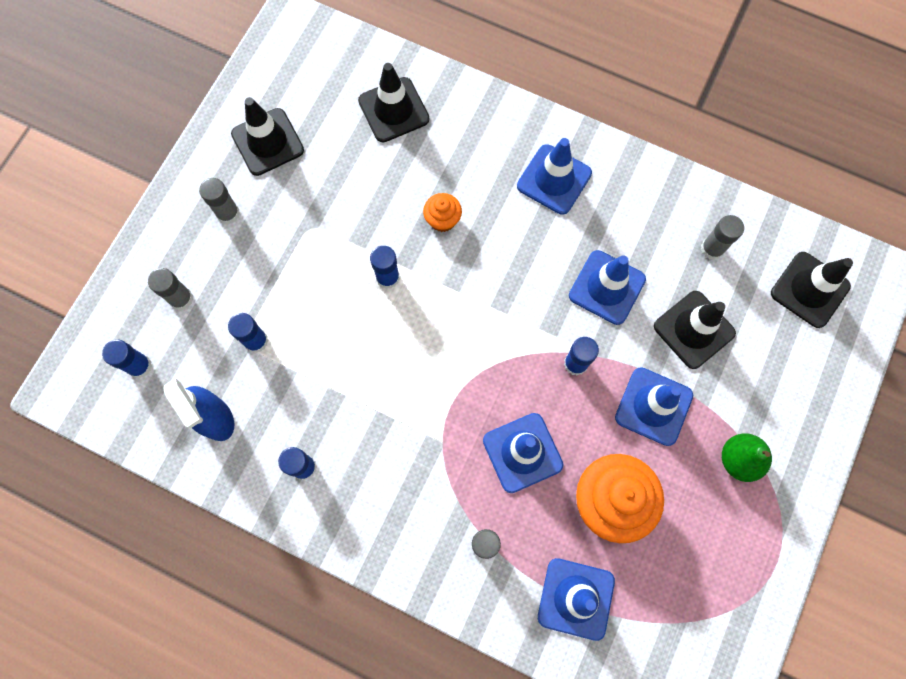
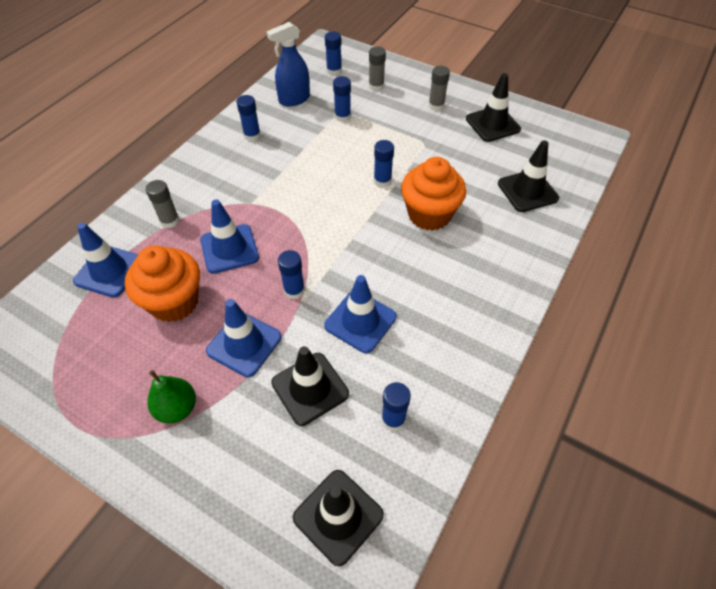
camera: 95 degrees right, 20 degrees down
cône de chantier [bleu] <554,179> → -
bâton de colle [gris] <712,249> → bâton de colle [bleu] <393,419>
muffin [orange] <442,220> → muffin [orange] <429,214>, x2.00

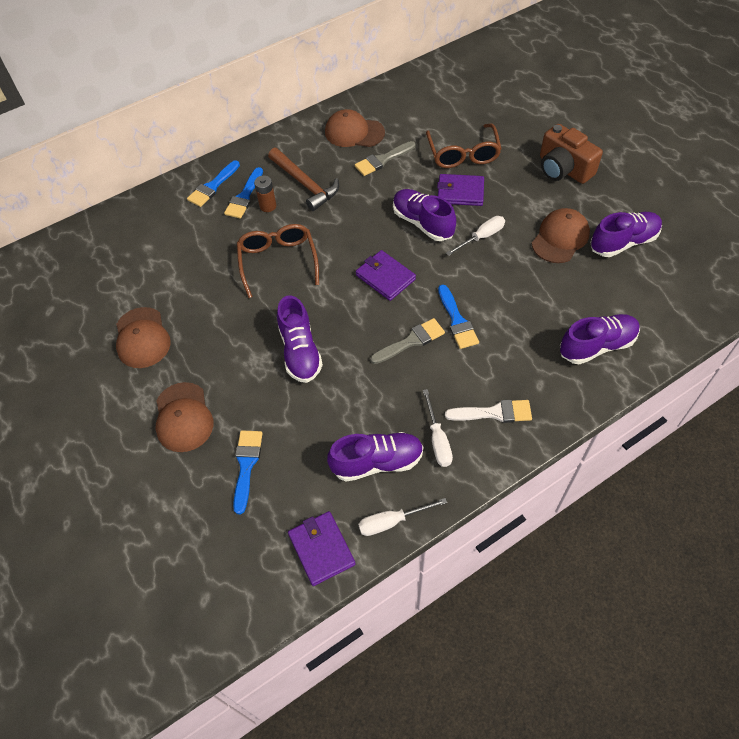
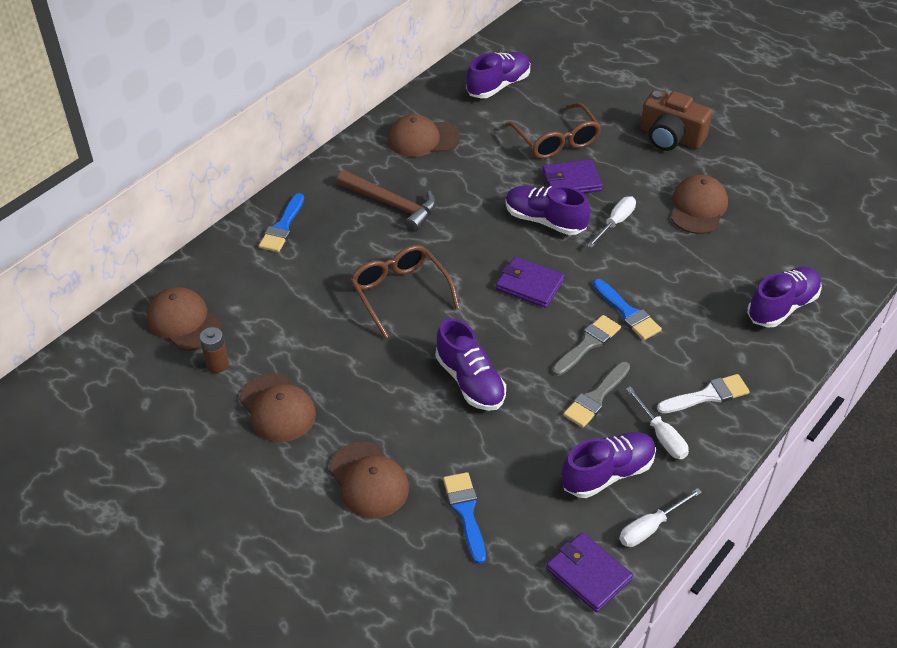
camera: 20 degrees left, 10 degrees down
pinceau [bleu] <244,196> → -
- → casquette [marron] <184,322>
pile [marron] <268,206> → pile [marron] <217,364>, moved
pinceau [gris] <382,160> → pinceau [gris] <596,397>, moved
chaussure [violet] <623,242> → chaussure [violet] <498,86>, moved

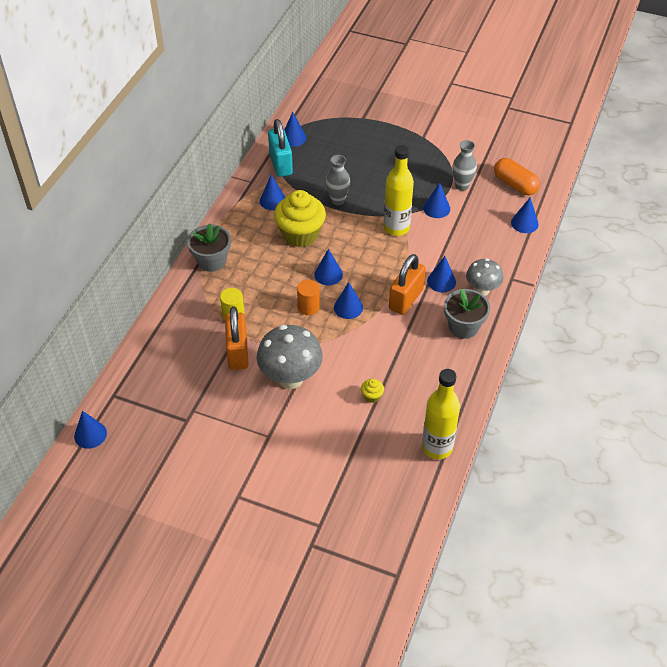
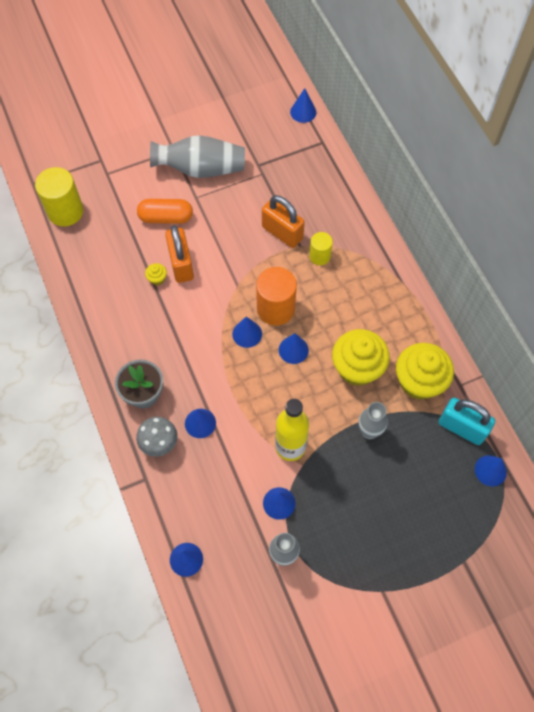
camera: 135 degrees right, 15 degrees up
pot de fleurs [gris] <211,261> → -
champignon [gris] <290,378> → -
bouteille [jaune] <437,447> → -
- → cylindre [jaune] <65,211>
- → vase [gris] <201,169>
cadenas [orange] <406,299> → cadenas [orange] <181,264>, moved
gélule [orange] <515,184> → gélule [orange] <166,217>, moved
cône [bleu] <272,200> → muffin [jaune] <419,381>
cylindre [orange] <308,307> → cylindre [orange] <276,308>, x1.73

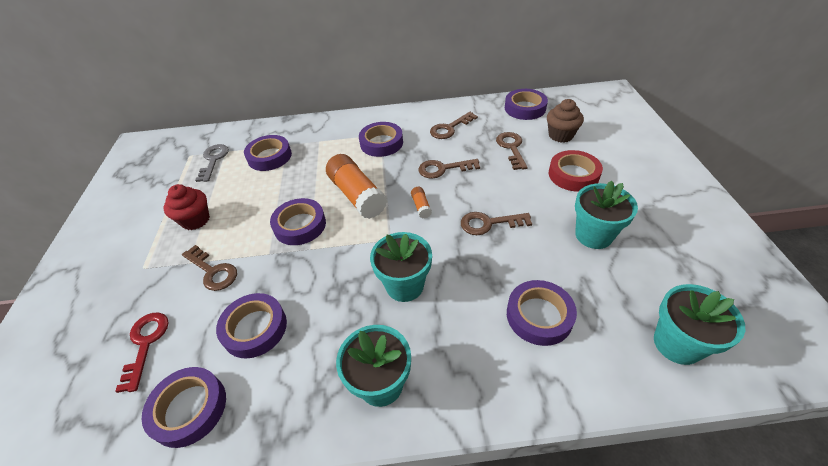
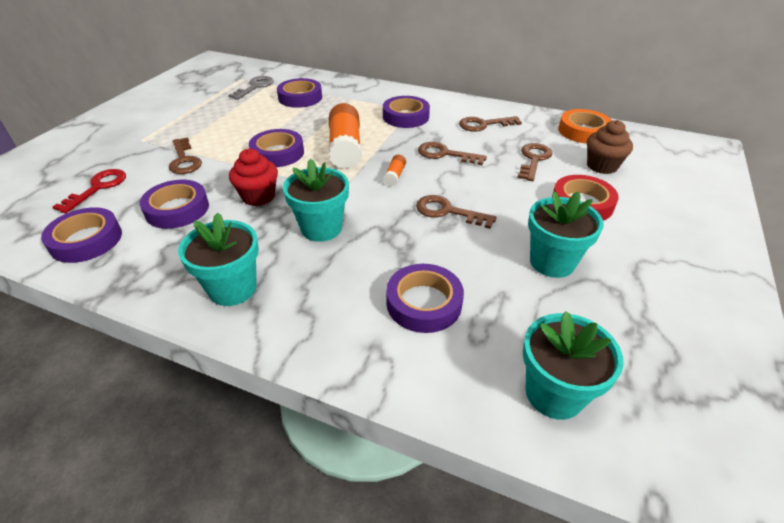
camera: 25 degrees right, 5 degrees down
muffin [rouge] <195,220> → muffin [rouge] <258,196>, moved
ruban adhésif [violet] <525,108> → ruban adhésif [orange] <583,131>

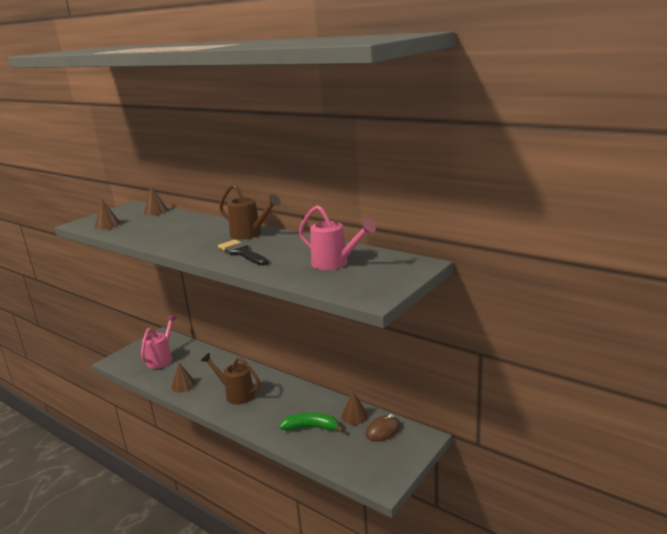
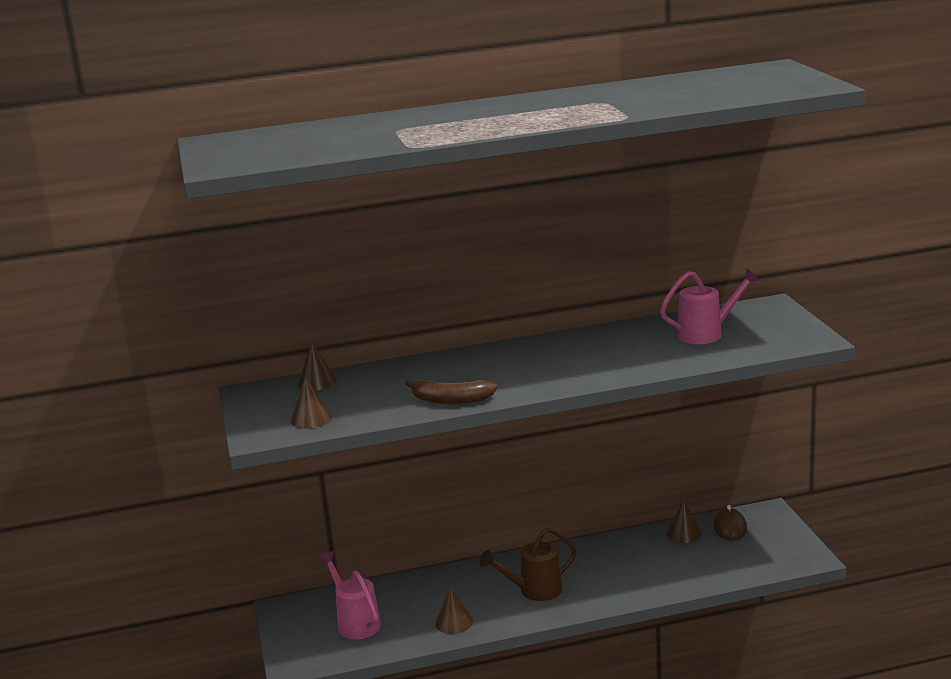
camera: 50 degrees left, 0 degrees up
pinceau [noir] <242,253> → -
arrosoir [marron] <250,234> → -
banane [vert] <311,427> → -
- → banane [marron] <451,400>

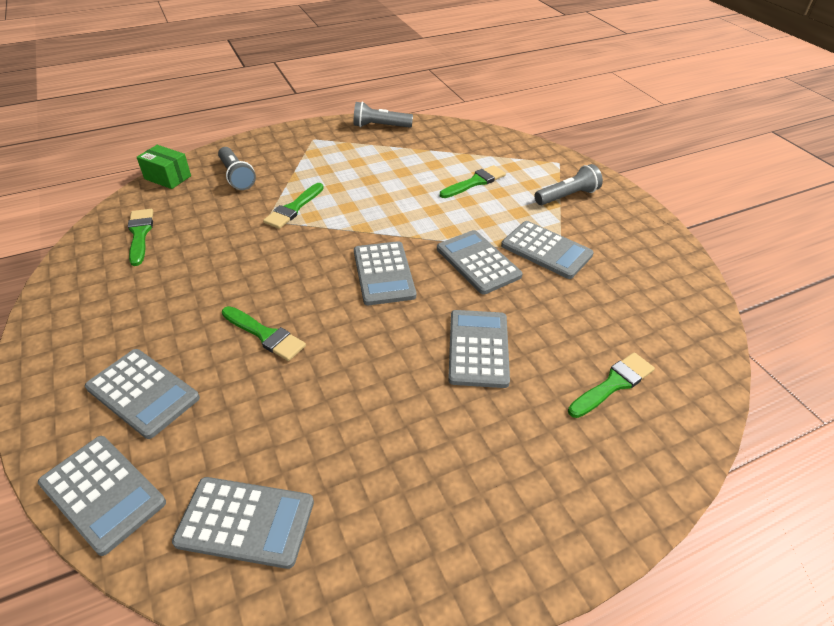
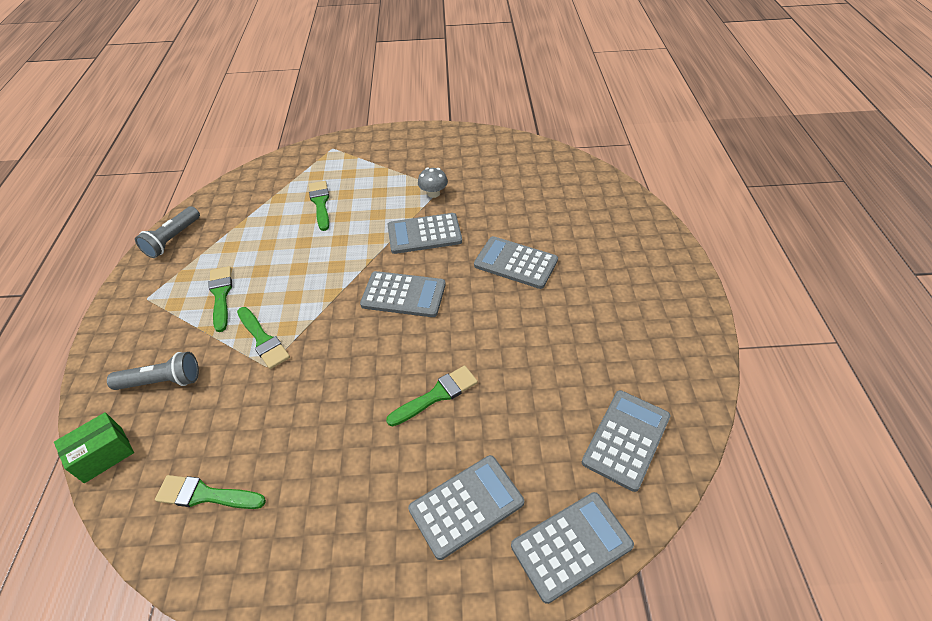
camera: 65 degrees left, 5 degrees up
lampe de poche [gris] <567,196> → -
pinceau [vert] <613,384> → pinceau [vert] <221,295>, moved
calculatrice [gris] <546,250> → champignon [gris] <433,193>

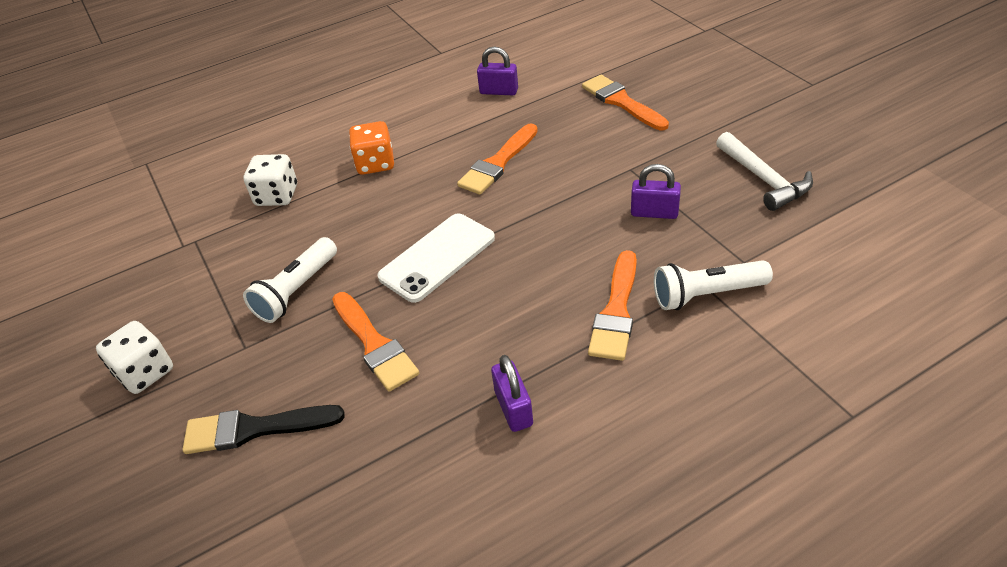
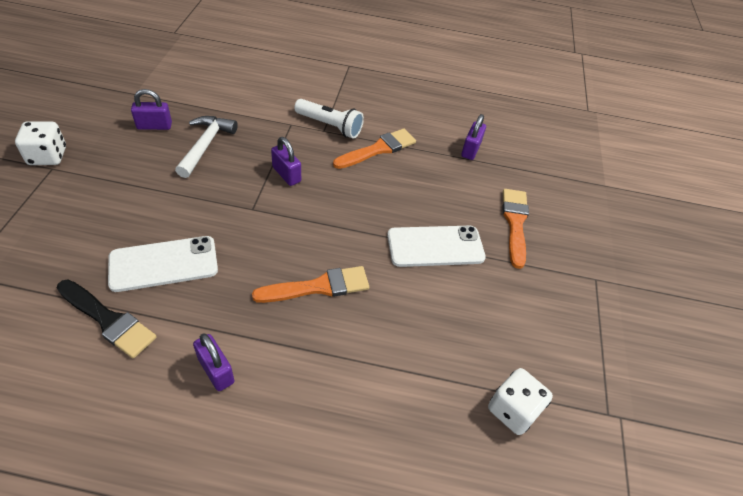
camera: 150 degrees left, 5 degrees up
lampe de poche [blanc] <297,290> → -
dé [orange] <375,164> → -
- → cadenas [violet] <154,126>
dé [blanc] <145,372> → dé [blanc] <48,156>, moved
pinceau [noir] <255,429> → pinceau [noir] <108,320>, moved
pinceau [orange] <621,102> → téléphone [blanc] <164,264>

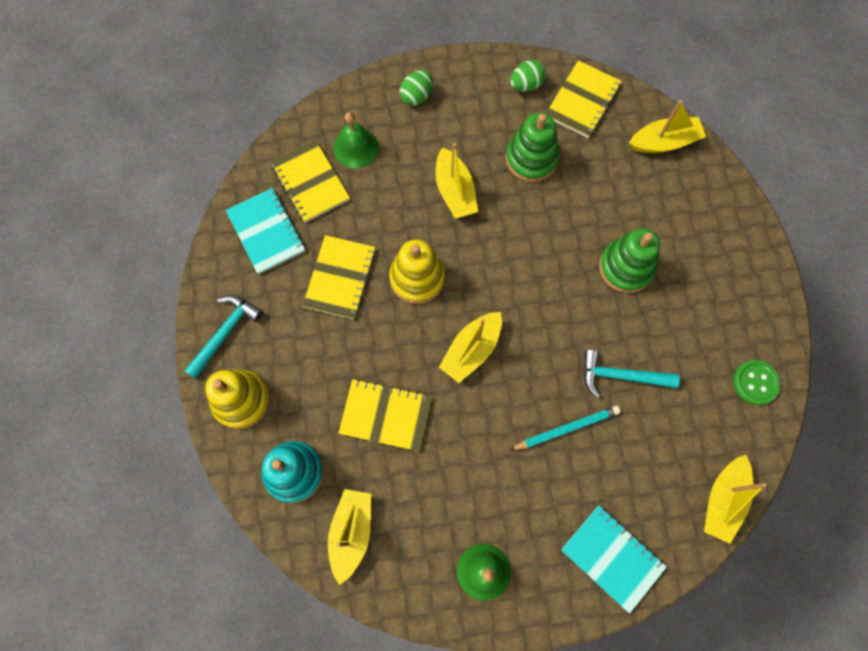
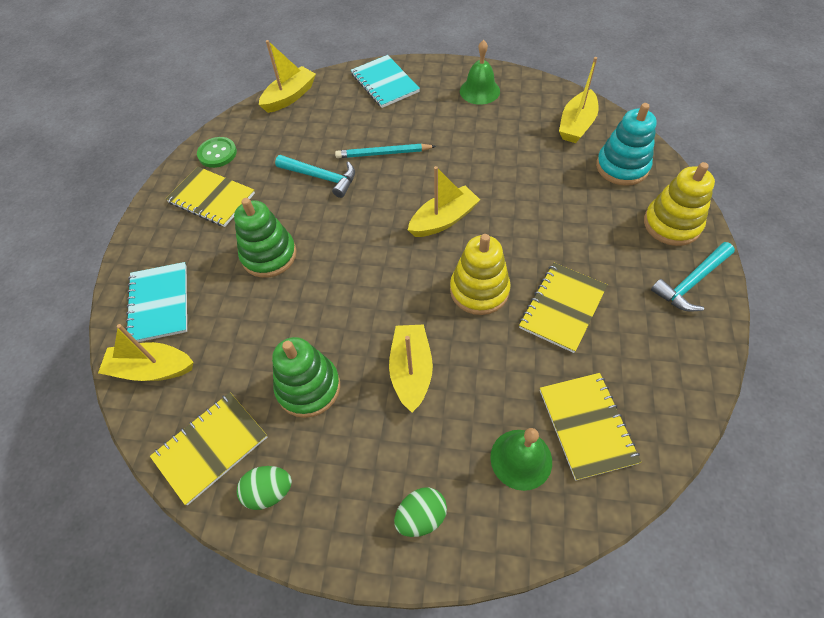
camera: 160 degrees left, 15 degrees down
carnet [turquoise] <266,232> → carnet [turquoise] <159,303>, moved
carnet [jaune] <386,415> → carnet [jaune] <211,198>, moved

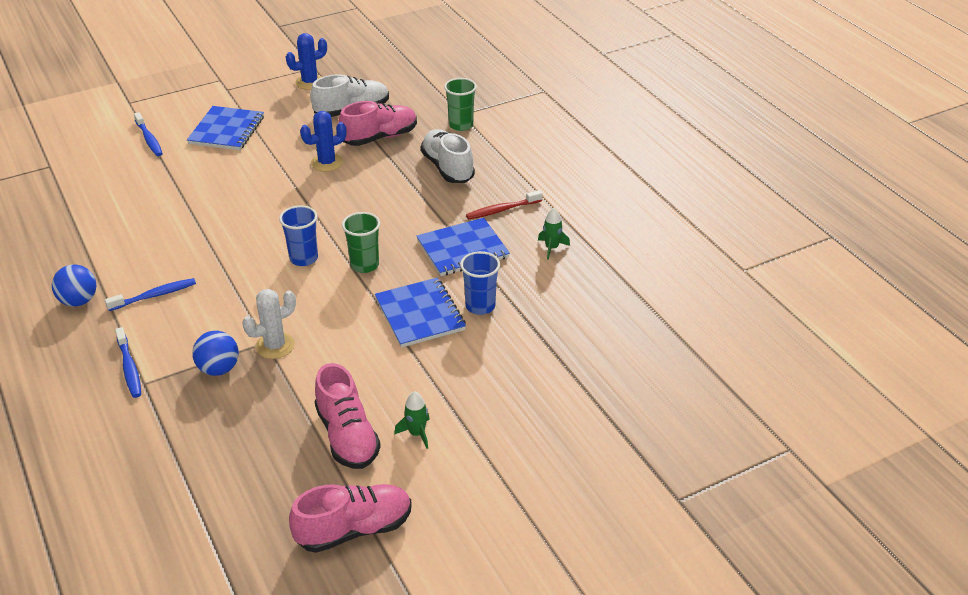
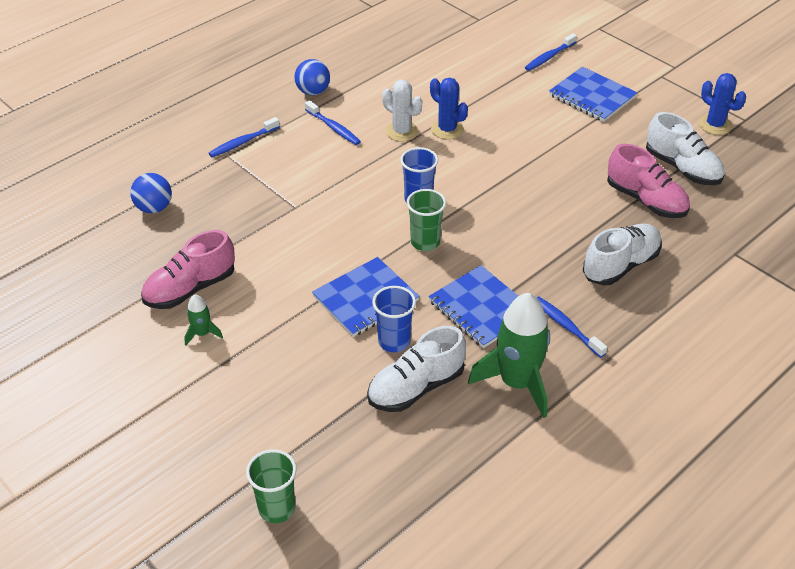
camera: 75 degrees right, 5 degrees up
chaussure [rose] <354,529> → -
- → chaussure [blanc] <416,387>
balle [bleu] <219,369> → balle [bleu] <154,208>, moved
cactus [blanc] <275,346> → cactus [blanc] <401,131>, moved
cactus [bleu] <327,163> → cactus [bleu] <447,129>, moved
gobelet [vert] <461,125> → gobelet [vert] <277,508>, moved
brosse à dents [rouge] <502,210> → brosse à dents [bleu] <566,326>
carnet [bleu] <227,130> → carnet [bleu] <592,96>, 45 degrees clockwise
fusée [vert] <552,248> → fusée [vert] <517,383>, x2.19

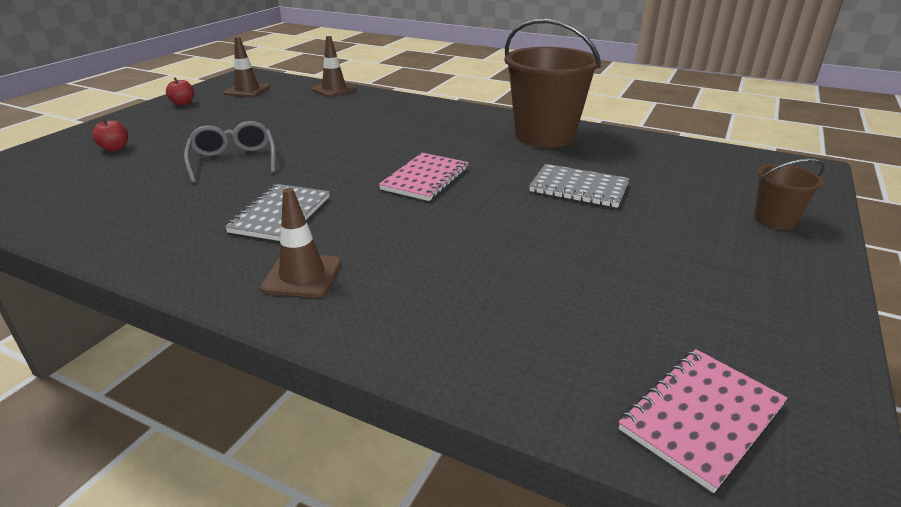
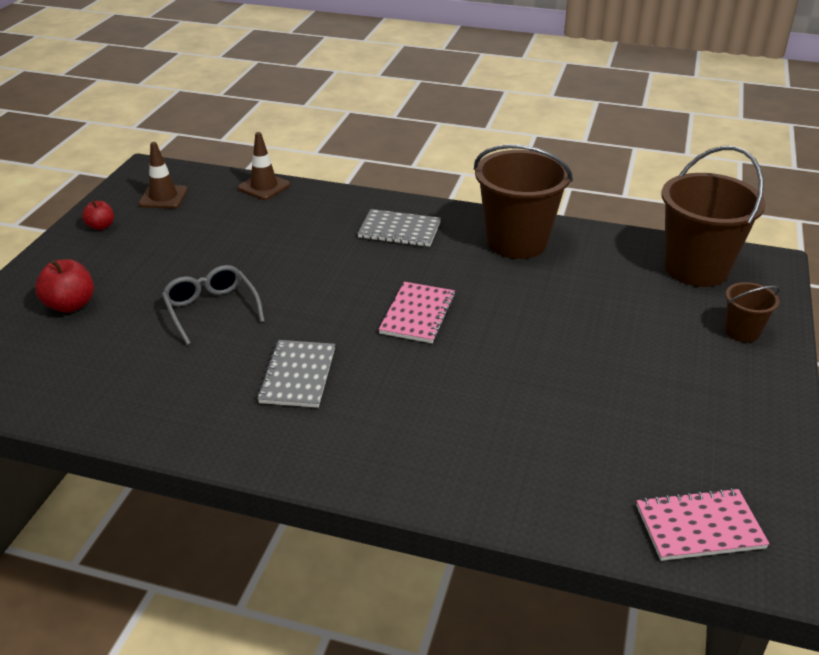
camera: 10 degrees left, 5 degrees up
cône de chantier [marron] <302,276> → -
- → seau [marron] <696,268>
carnet [gris] <579,188> → carnet [gris] <399,230>, moved
carnet [rose] <702,417> → carnet [rose] <699,527>, 45 degrees clockwise
pomme [rouge] <115,148> → pomme [rouge] <70,305>, x1.60

